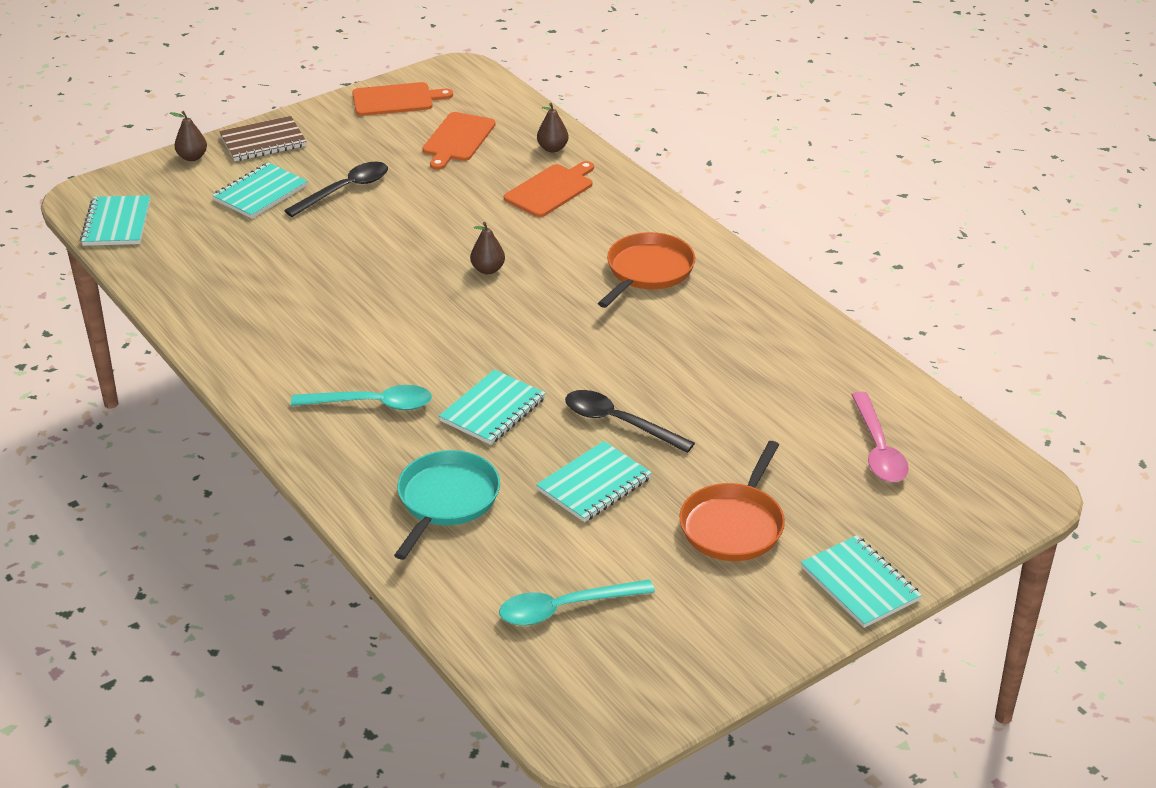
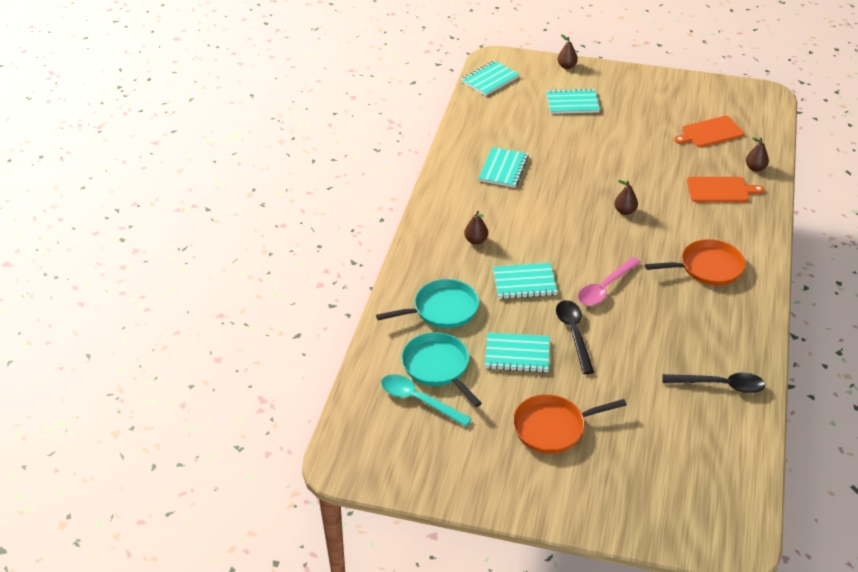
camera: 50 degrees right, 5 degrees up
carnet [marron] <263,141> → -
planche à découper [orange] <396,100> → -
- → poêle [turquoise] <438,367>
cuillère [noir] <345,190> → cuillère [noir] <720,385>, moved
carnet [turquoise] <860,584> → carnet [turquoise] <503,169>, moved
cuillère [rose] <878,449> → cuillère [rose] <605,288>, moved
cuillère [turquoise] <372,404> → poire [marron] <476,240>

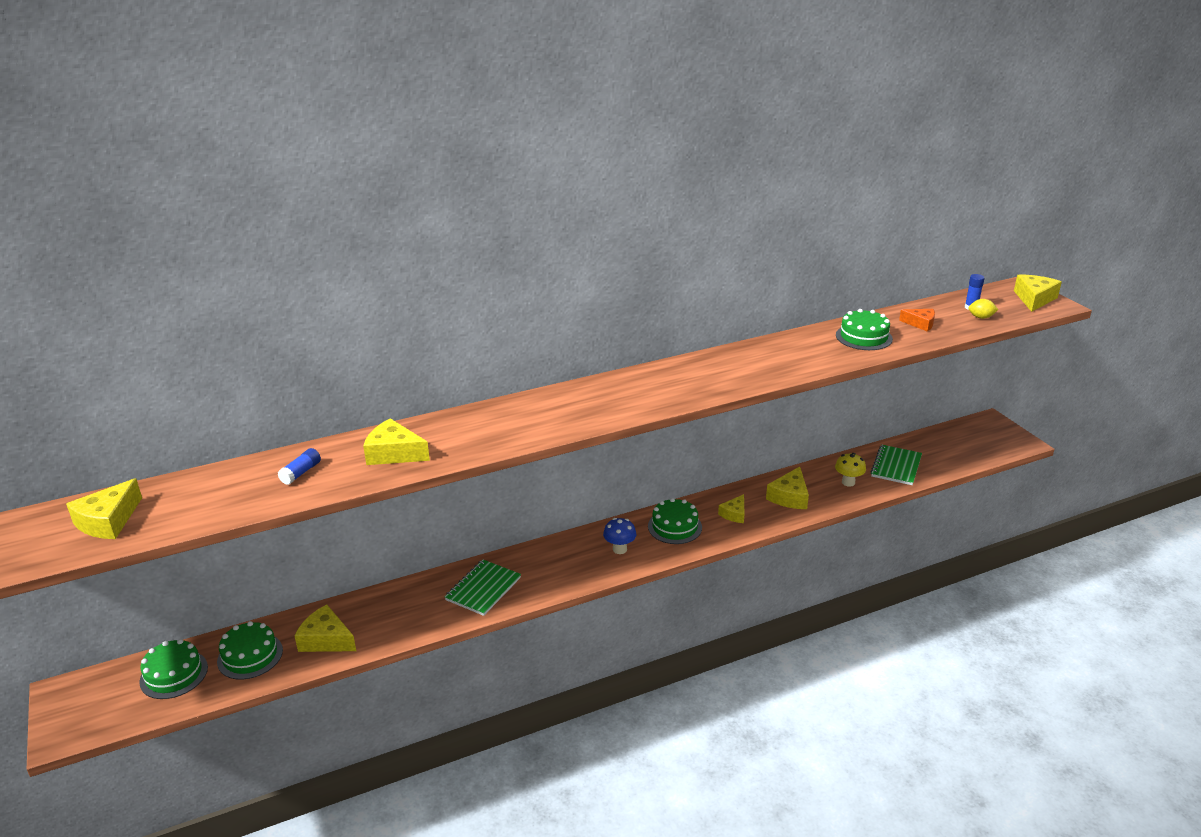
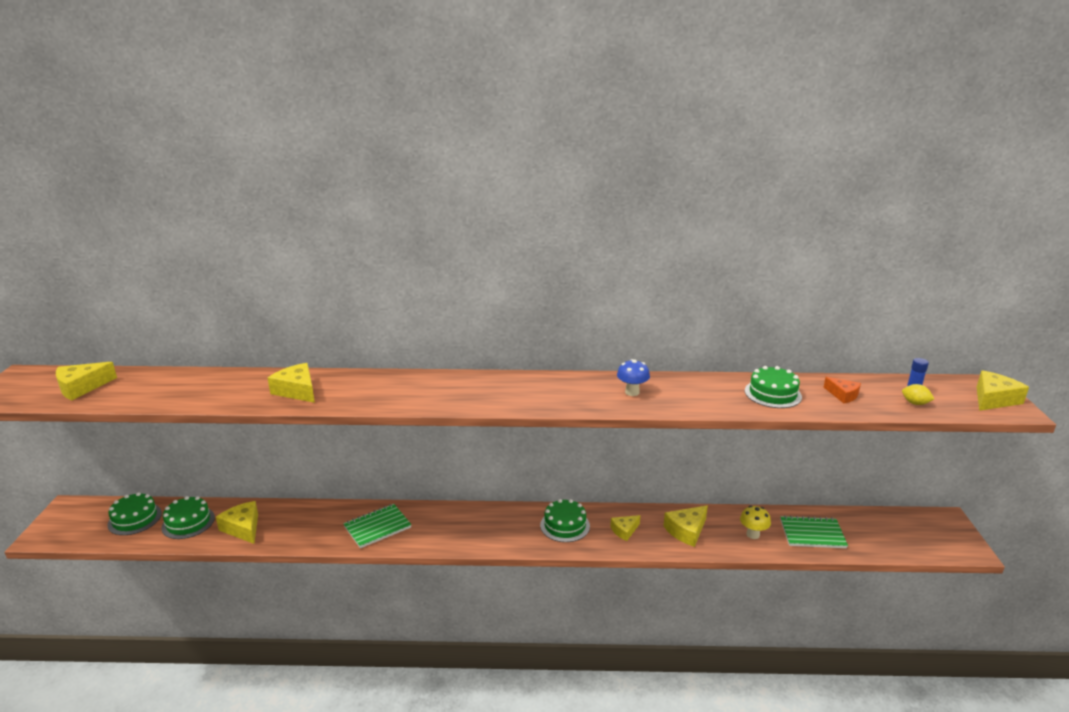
camera: 25 degrees right, 5 degrees down
bâton de colle [bleu] <301,473> → -
champignon [bleu] <619,549> → champignon [bleu] <632,392>, moved
carnet [vert] <896,466> → carnet [vert] <812,534>, 45 degrees clockwise

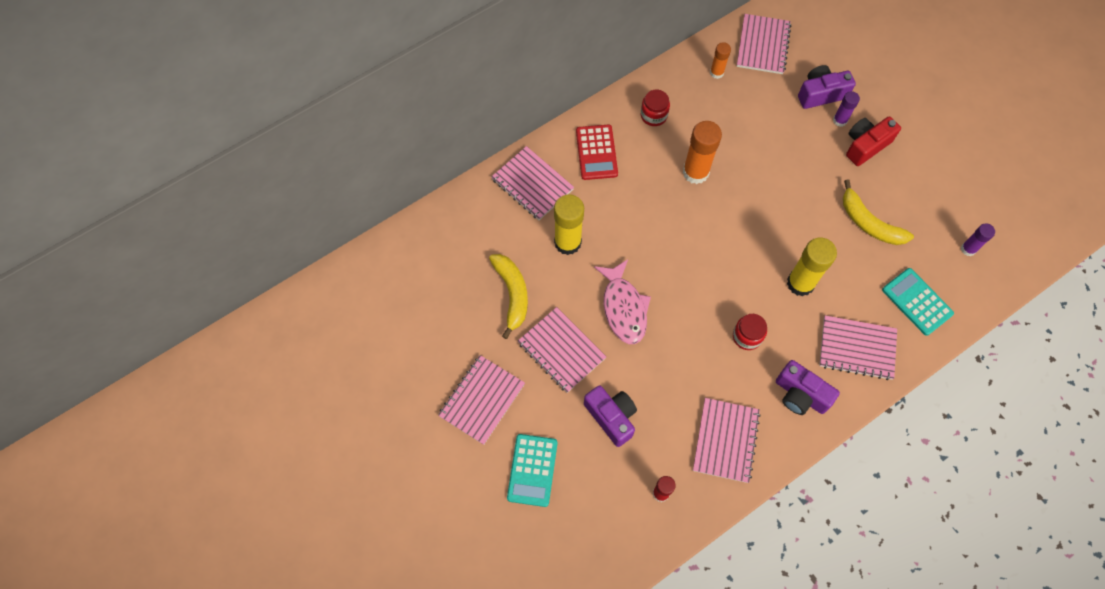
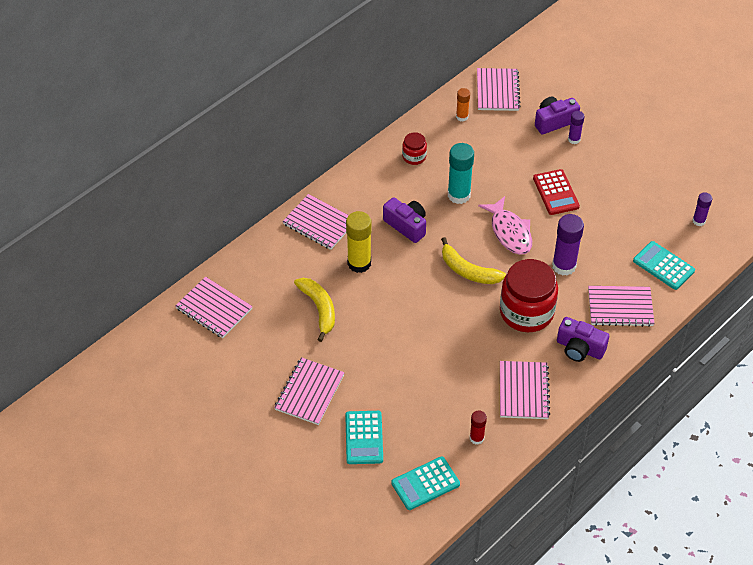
camera: 10 degrees left, 15 degrees down
appareil photo [rouge] <865,145> → -
- → calculatrice [turquoise] <425,484>
carnet [rose] <561,350> → carnet [rose] <214,309>, moved
calculatrice [rouge] <596,152> → calculatrice [rouge] <556,192>, moved
appareil photo [violet] <611,417> → appareil photo [violet] <406,225>, moved
poisson [rose] <624,308> → poisson [rose] <510,232>, moved
banane [jaune] <869,223> → banane [jaune] <468,271>, moved
bâton de colle [orange] <695,172> → bâton de colle [turquoise] <459,195>
bâton de colle [jaune] <800,283> → bâton de colle [violet] <564,266>
bocal [rouge] <747,336> → bocal [rouge] <526,312>, x2.10

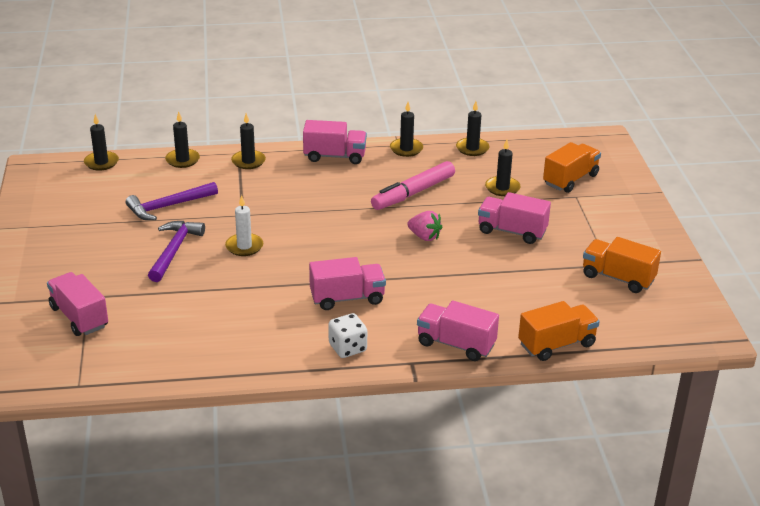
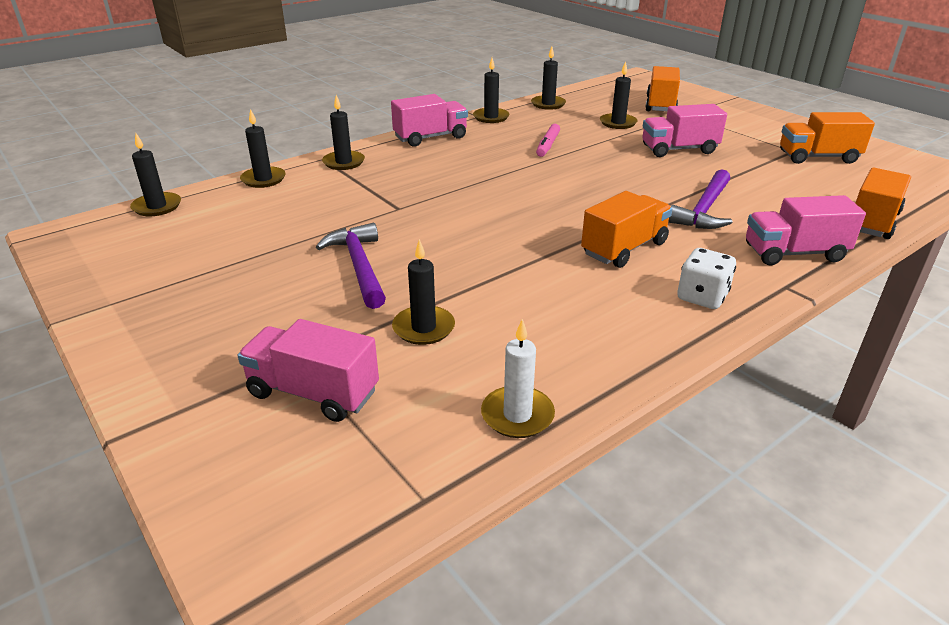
camera: 30 degrees left, 0 degrees up
fraise [rose] <424,237> → -
- → bougie [noir] <423,328>
marteau [violet] <168,206> → marteau [violet] <704,210>, moved
bougie [blanc] <244,246> → bougie [blanc] <517,415>, moved
camion [rose] <347,298> → camion [orange] <624,248>
feutre [rose] <413,193> → feutre [rose] <547,145>, x0.58

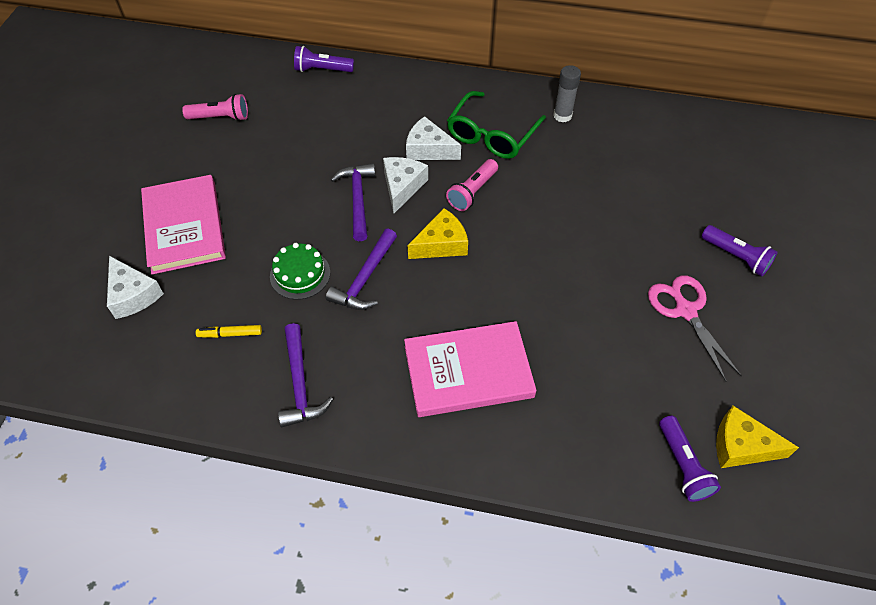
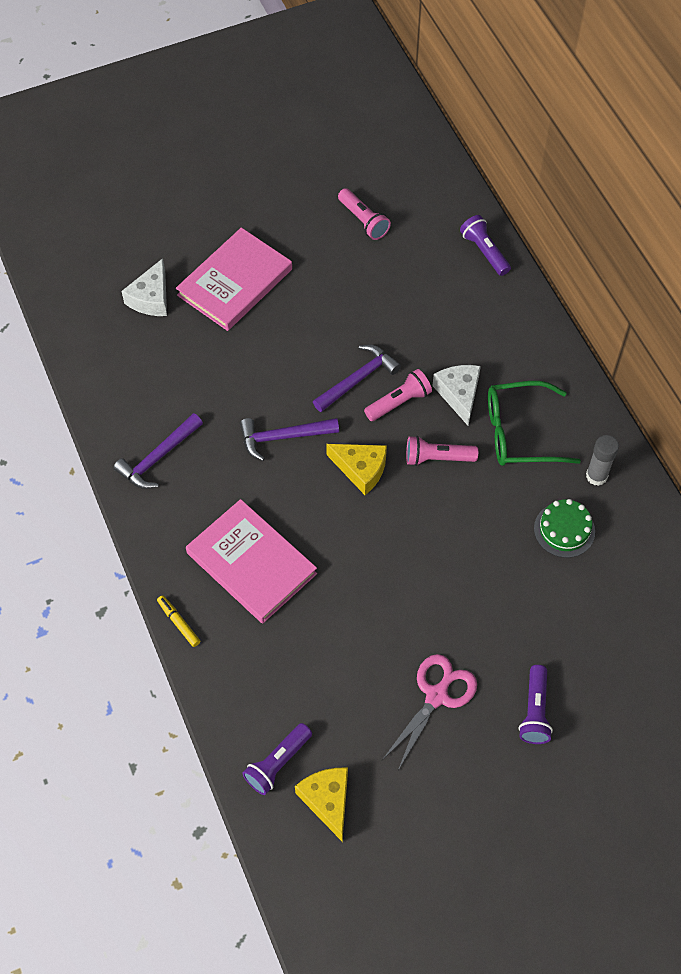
camera: 55 degrees right, 5 degrees up
feutre [jaune] <230,334> → feutre [jaune] <179,623>, moved
gâteau [vert] <300,274> → gâteau [vert] <564,530>, moved
fromage [blanc] <402,187> → lampe de poche [rose] <399,402>

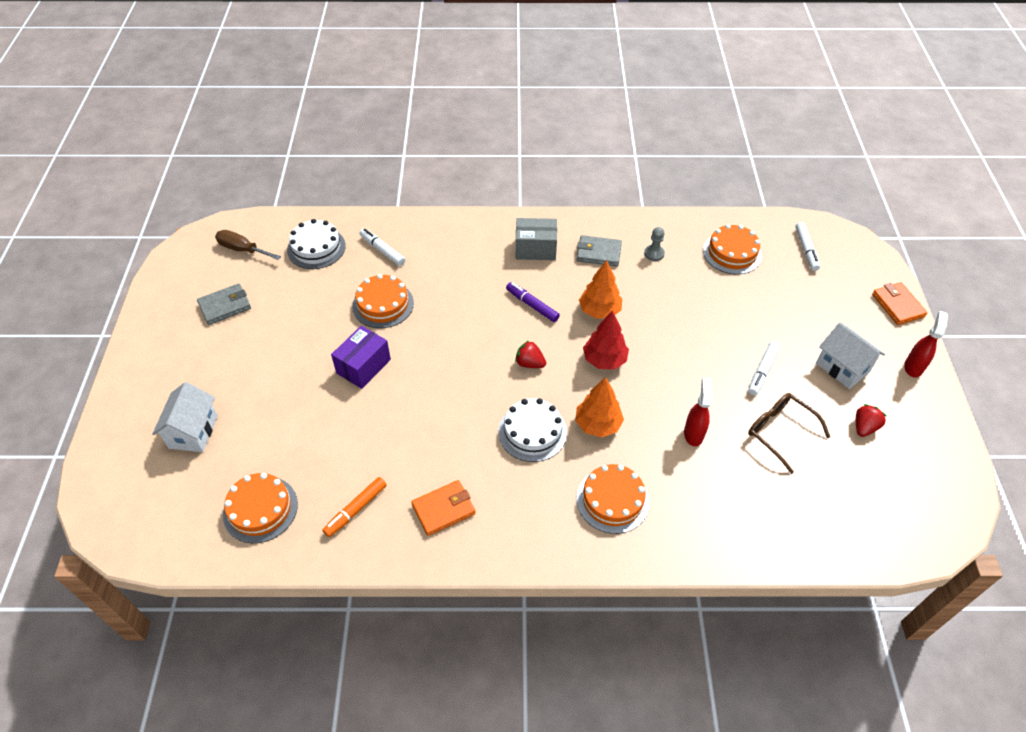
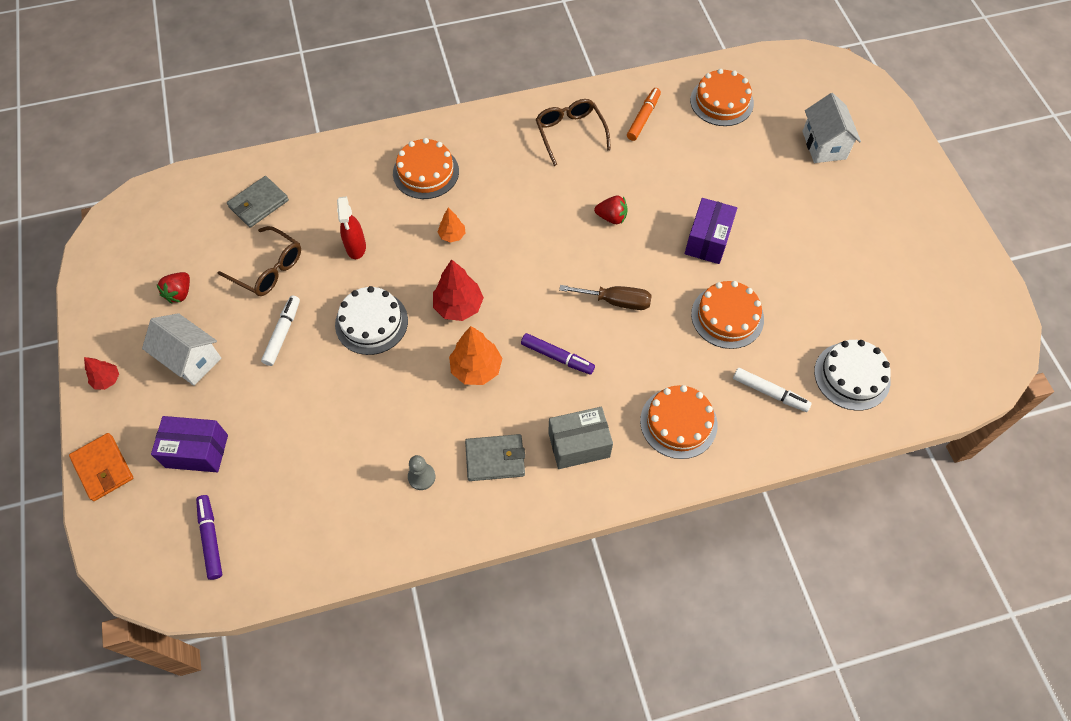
camera: 165 degrees right, 10 degrees up
- → boîte [violet] <197,451>
portefeuille [gris] <225,306> → portefeuille [gris] <259,204>, moved
tournevis [marron] <242,249> → tournevis [marron] <616,301>, moved
gâteau [blanc] <532,432> → gâteau [blanc] <371,322>, moved
fraise [rouge] <530,363> → fraise [rouge] <611,217>, moved
gâteau [orange] <732,253> → gâteau [orange] <678,422>, moved
portefeuille [orange] <443,509> → lunettes [marron] <570,134>
vaporisateur [rouge] <913,367> → arbre [rouge] <107,380>
feutre [blanc] <806,249> → feutre [violet] <211,539>
arbre [orange] <597,424> → arbre [orange] <452,235>, x0.57

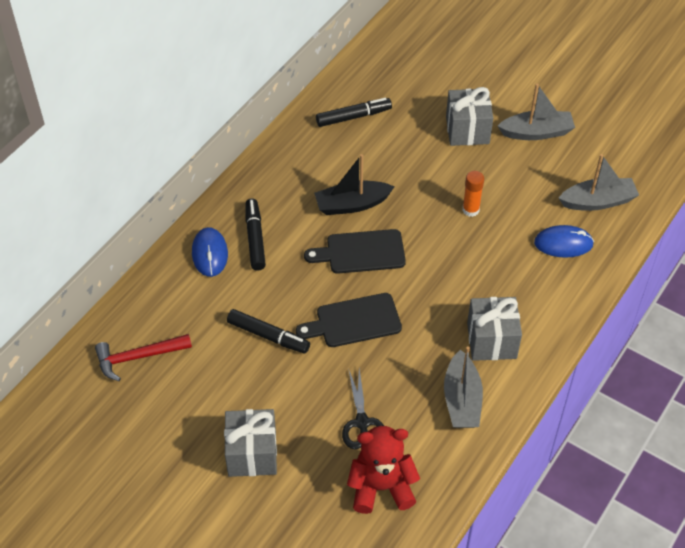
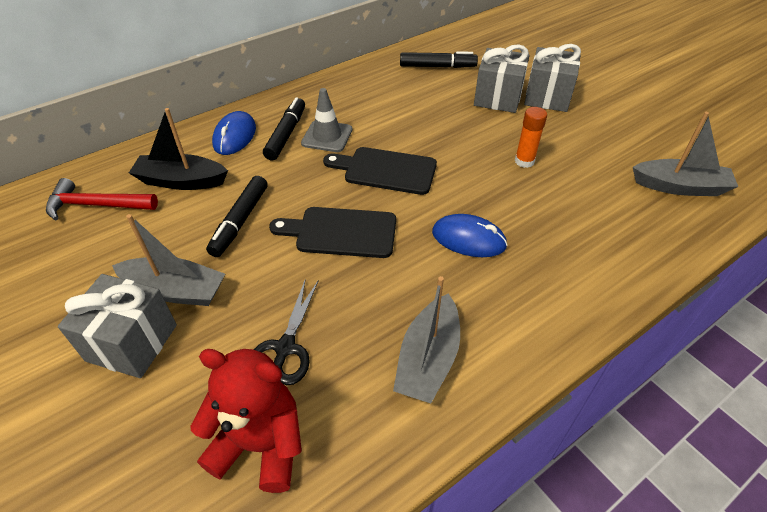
camera: 20 degrees right, 5 degrees down
- → cône de chantier [gris] <327,136>
bateau [noir] <352,204> → bateau [noir] <181,181>, moved
cadeau [gris] <491,340> → cadeau [gris] <498,98>, moved
bateau [gris] <536,132> → bateau [gris] <175,290>, moved
souris [bleu] <563,243> → souris [bleu] <468,239>, moved
feutre [noir] <268,336> → feutre [noir] <240,221>, 60 degrees clockwise

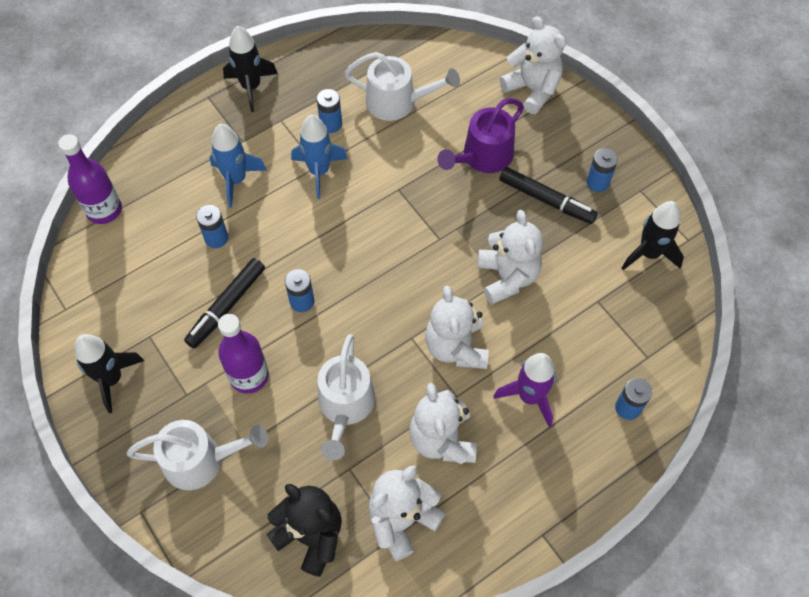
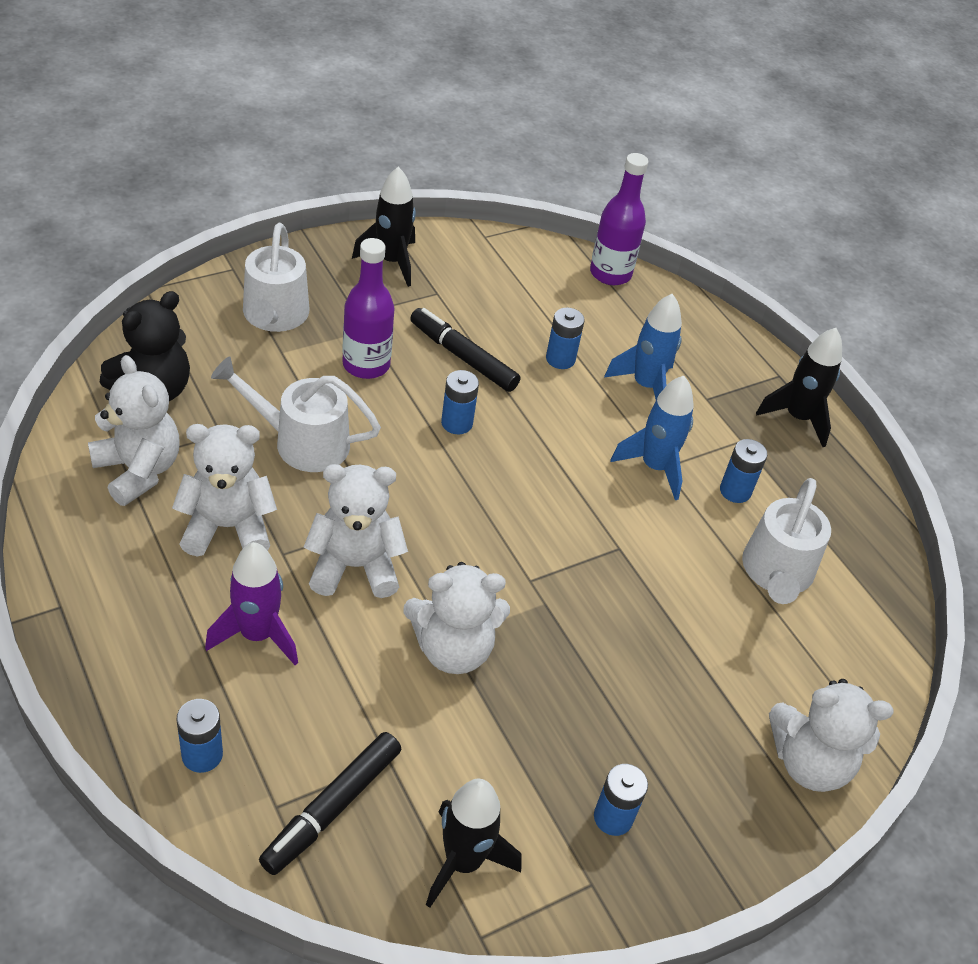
camera: 90 degrees right, 15 degrees down
arrosoir [violet] <483,157> → -
feutre [noir] <546,200> → feutre [noir] <331,808>, moved
ours en peluche [blanc] <532,90> → ours en peluche [blanc] <809,762>, 45 degrees clockwise

